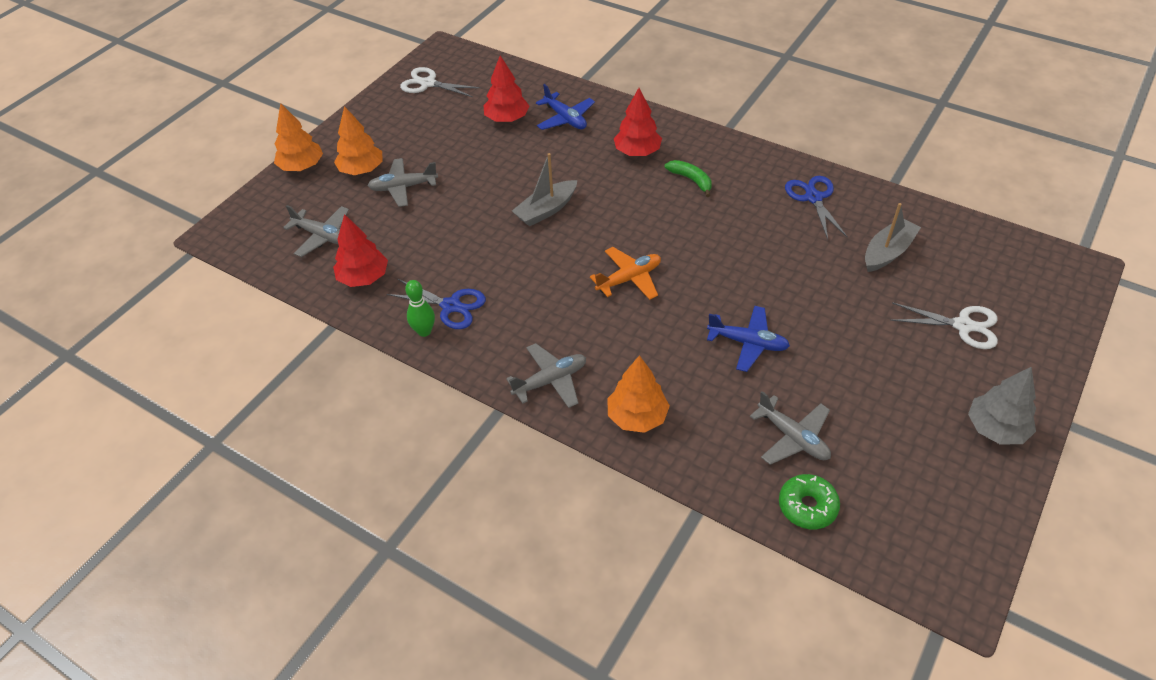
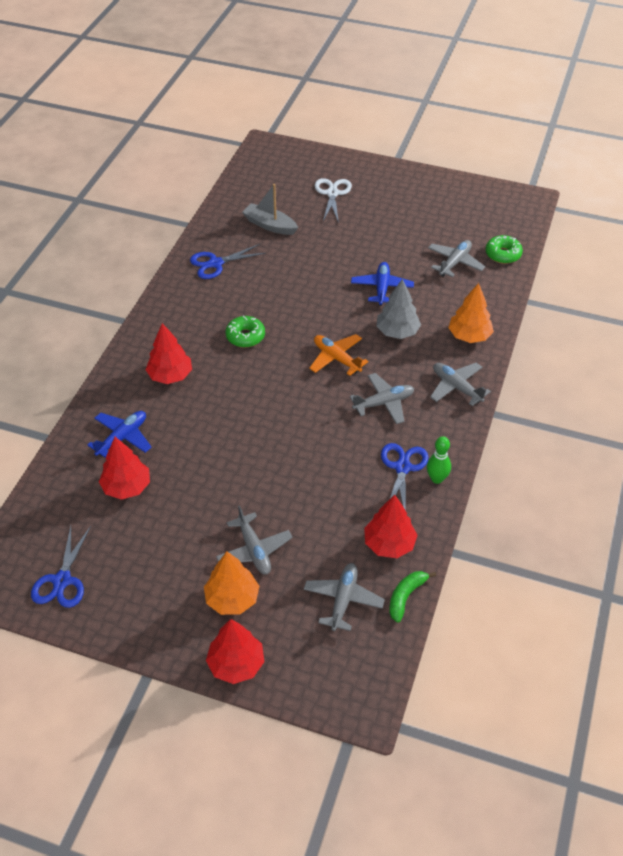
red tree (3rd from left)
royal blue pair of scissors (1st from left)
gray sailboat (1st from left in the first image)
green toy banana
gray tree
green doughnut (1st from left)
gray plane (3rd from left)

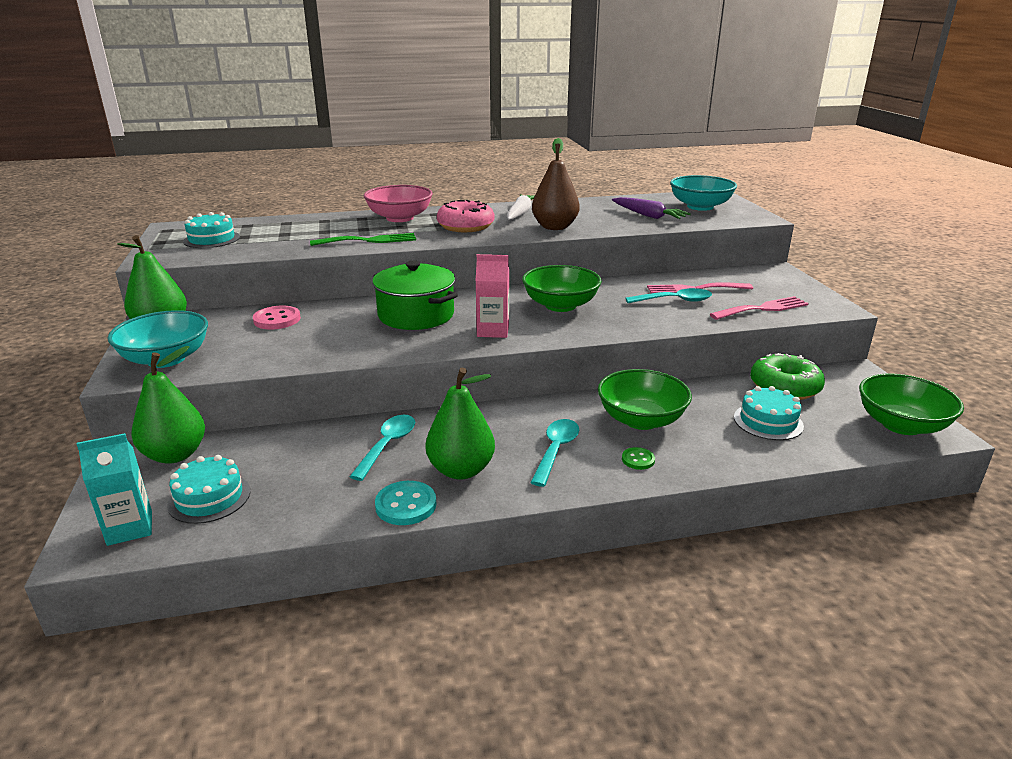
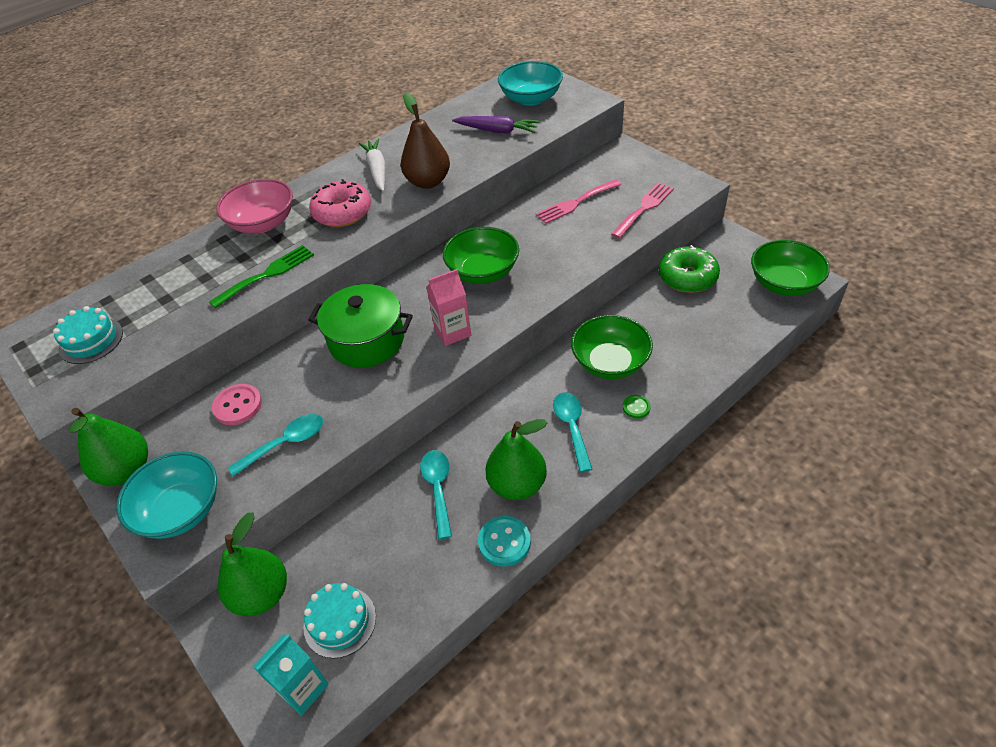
turquoise tablespoon (1st from left)
turquoise cake (3rd from left in the first image)

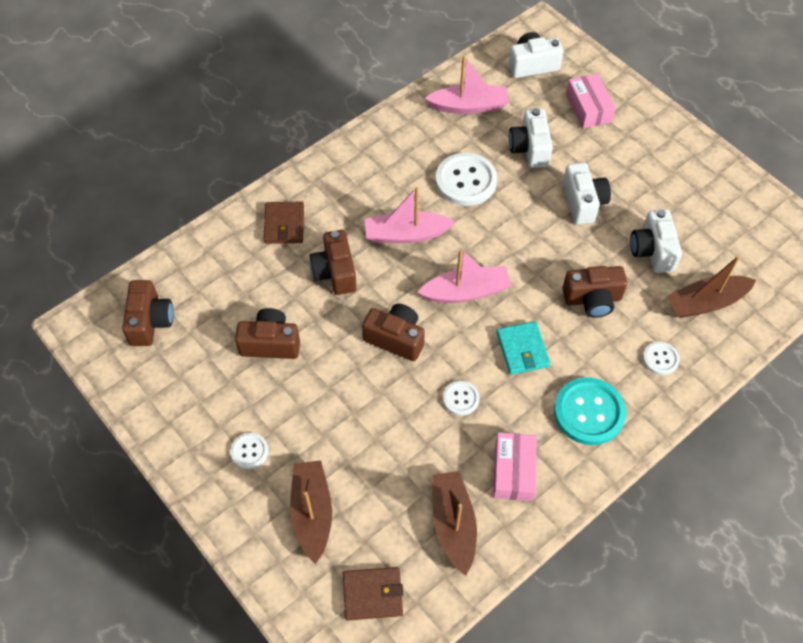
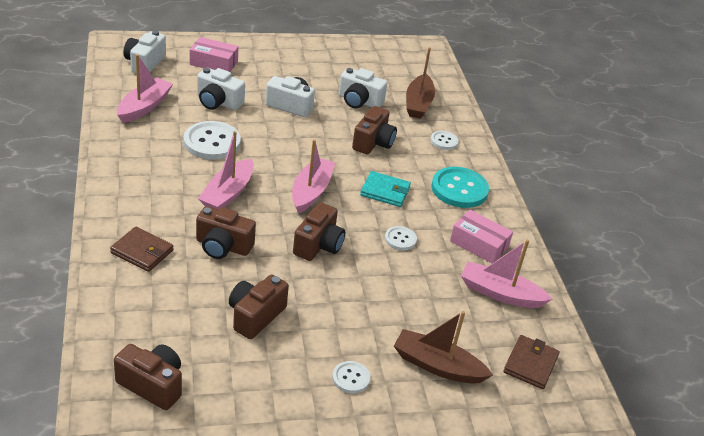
dark brown camera (4th from left)
rose-pink sailboat (4th from left)

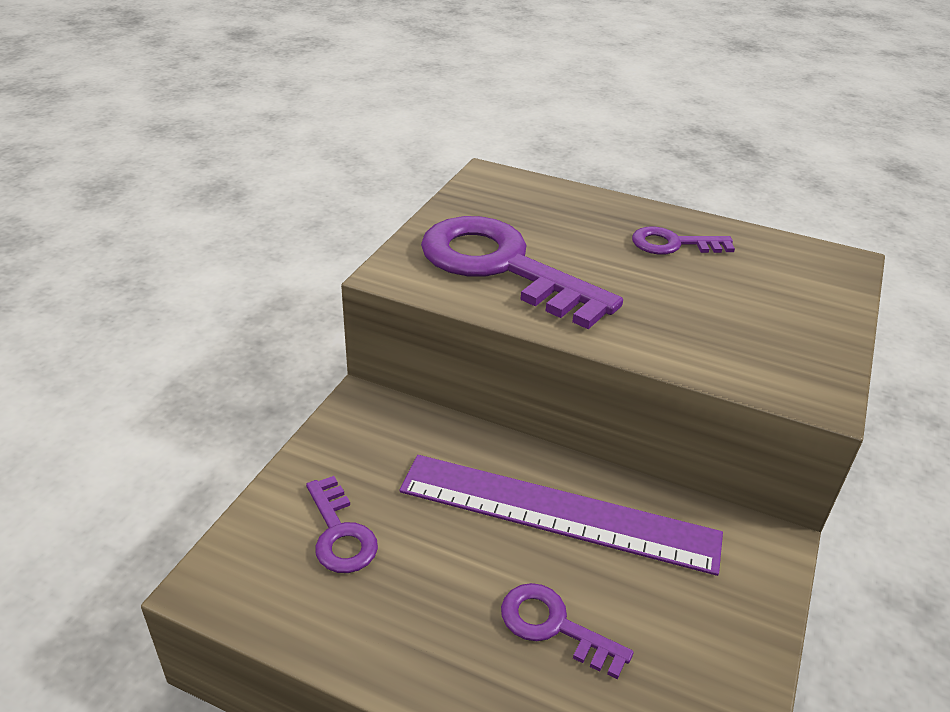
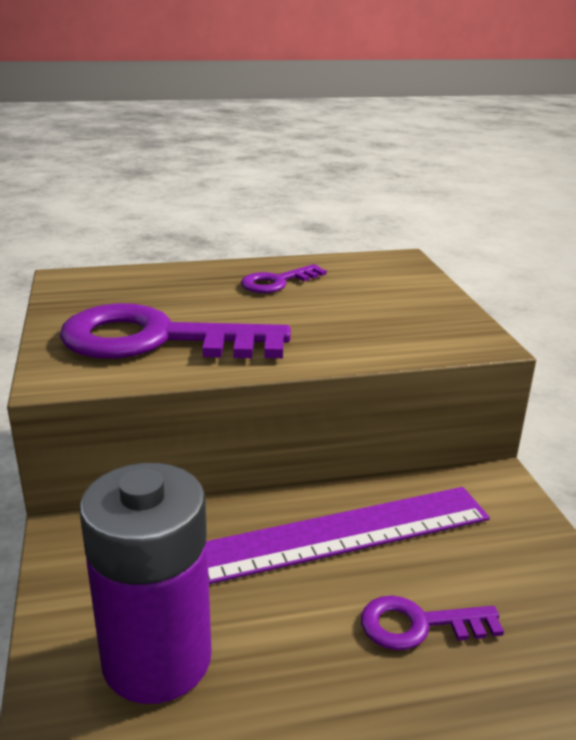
purple battery

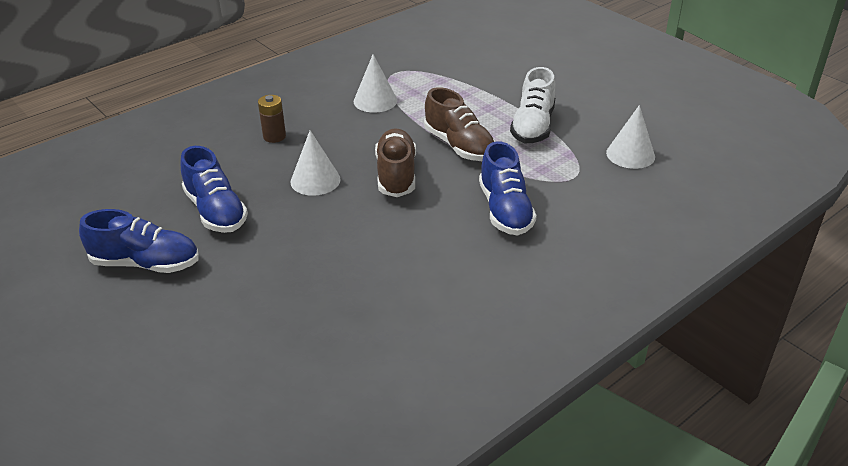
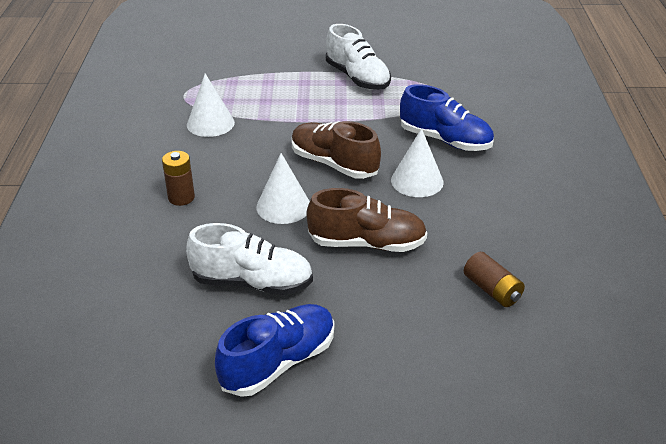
white sneaker (1st from left)
dark brown sneaker (2nd from left)
white cone shape (3rd from left)
dark brown battery (2nd from left)

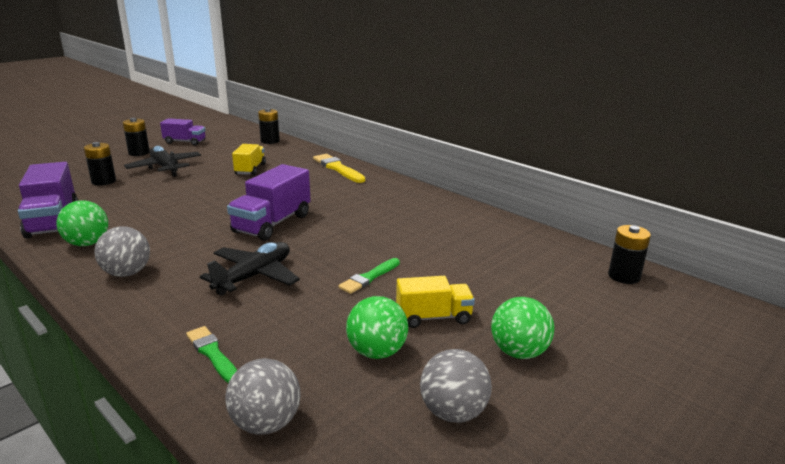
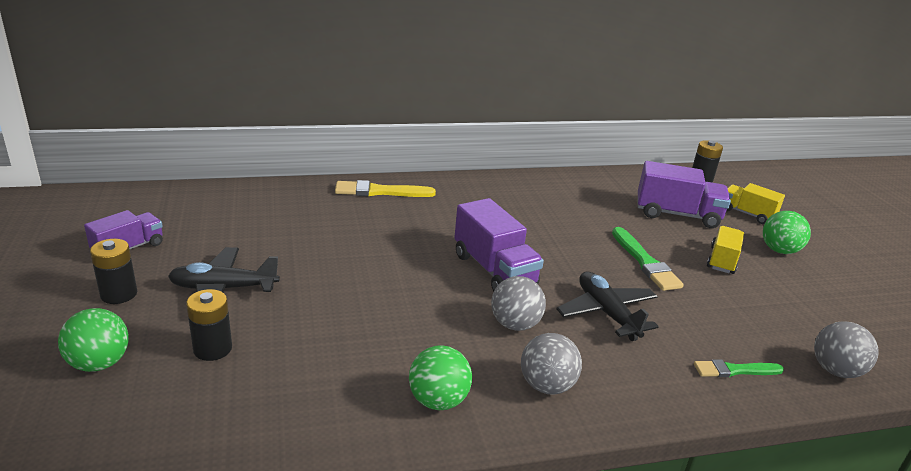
purple lorry (3rd from left)
bright yellow lorry (2nd from left)
ebony battery (3rd from left in the first image)
green brush (1st from left)
green play ball (1st from left)
gray play ball (1st from left)

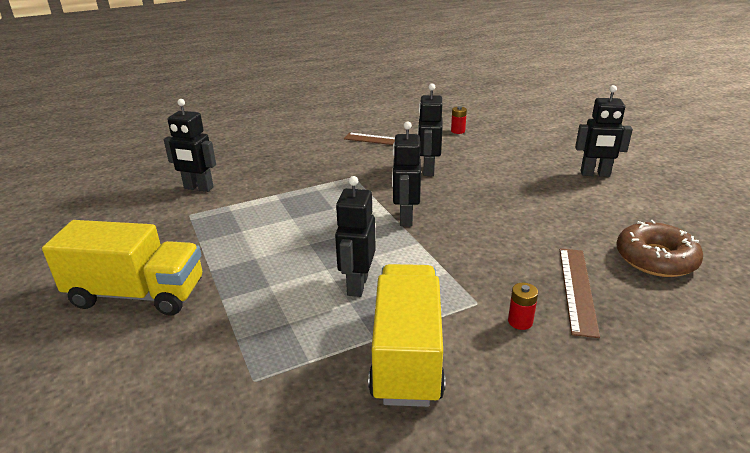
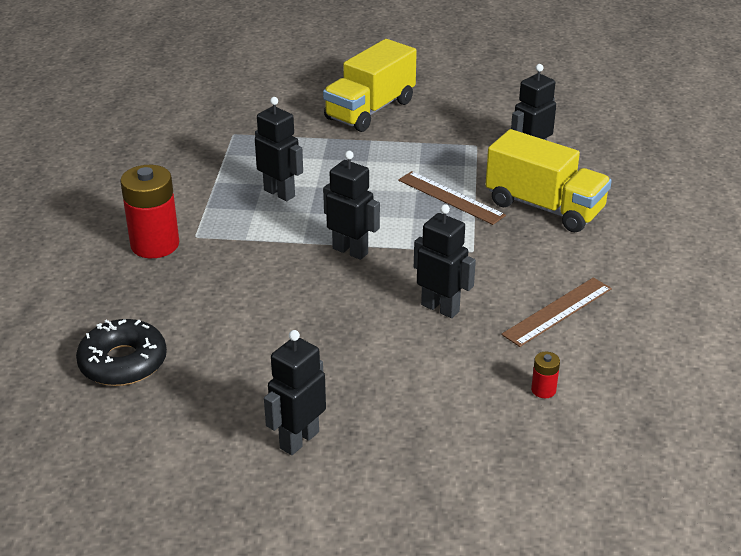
bright yellow lorry (2nd from left)
red battery (1st from left)
dark brown ruler (1st from left)
ebony doughnut

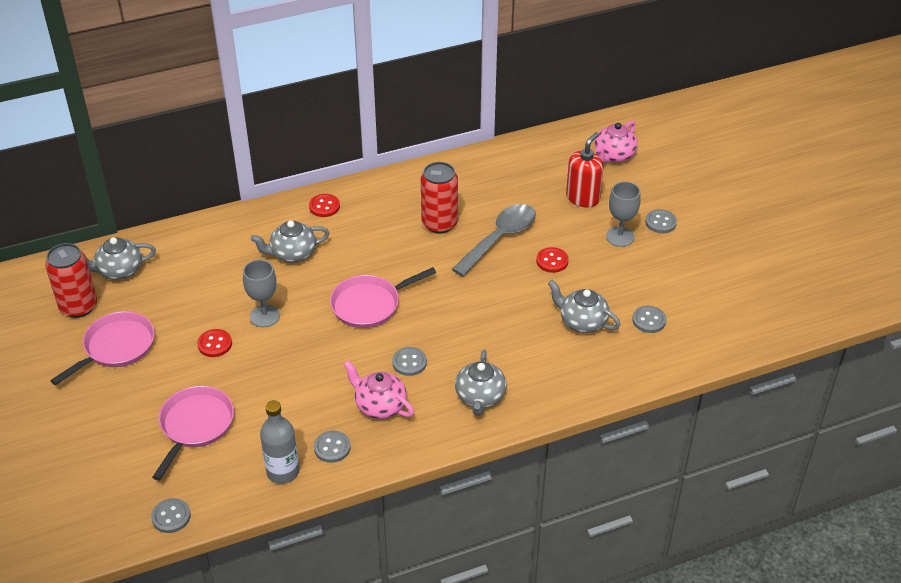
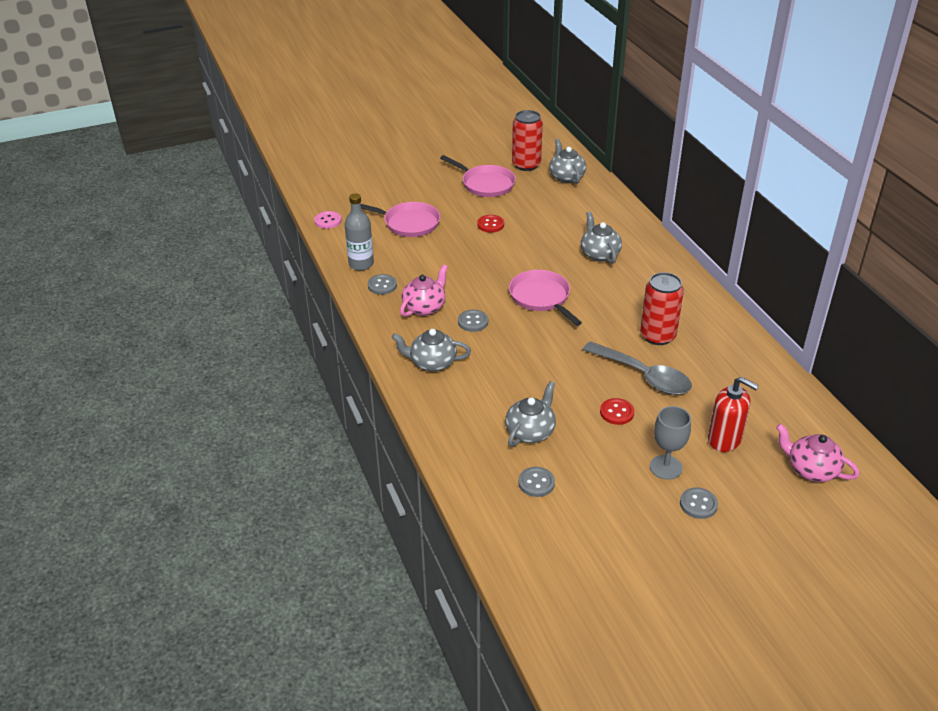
rose-pink button
gray goblet (1st from left in the first image)
red button (2nd from left in the first image)

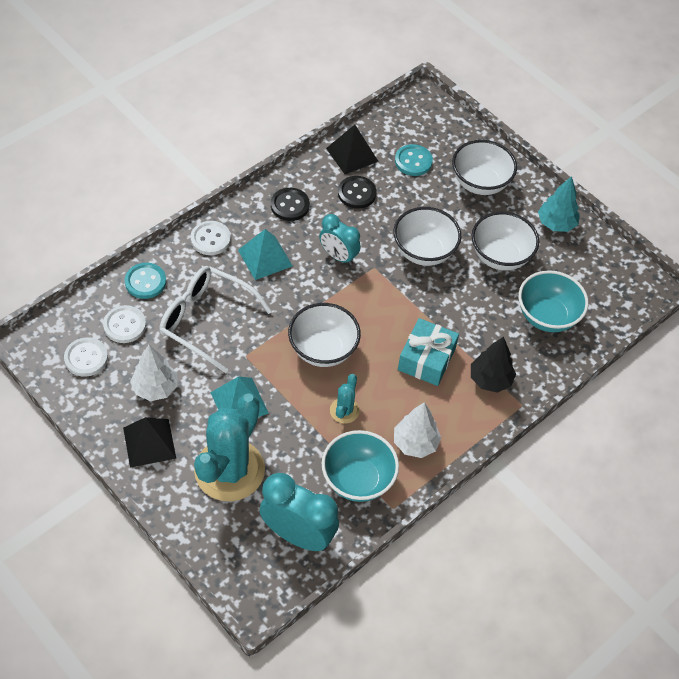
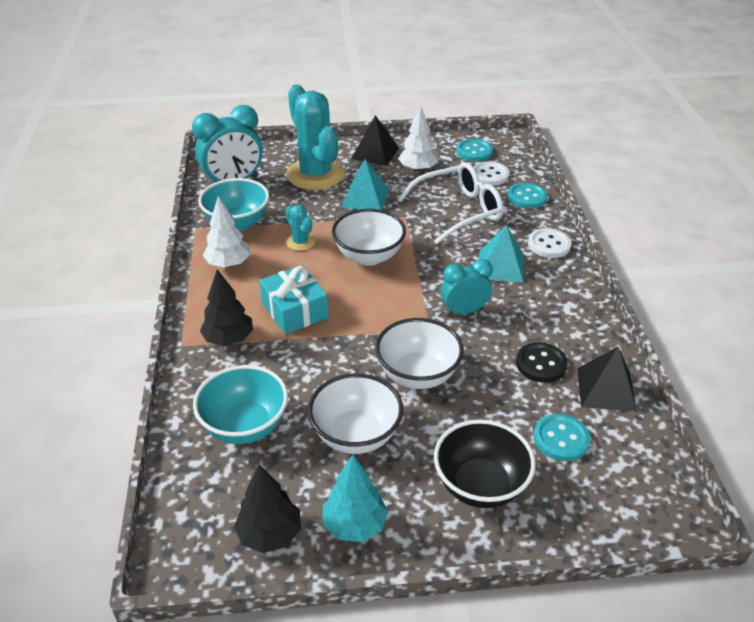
turquoise button (1st from left)
ebony button (1st from left in the first image)
ebony serving bowl
ebony tree (2nd from left)

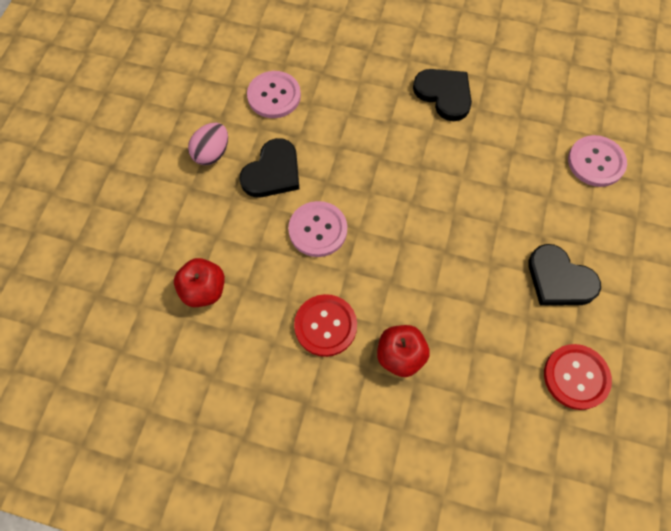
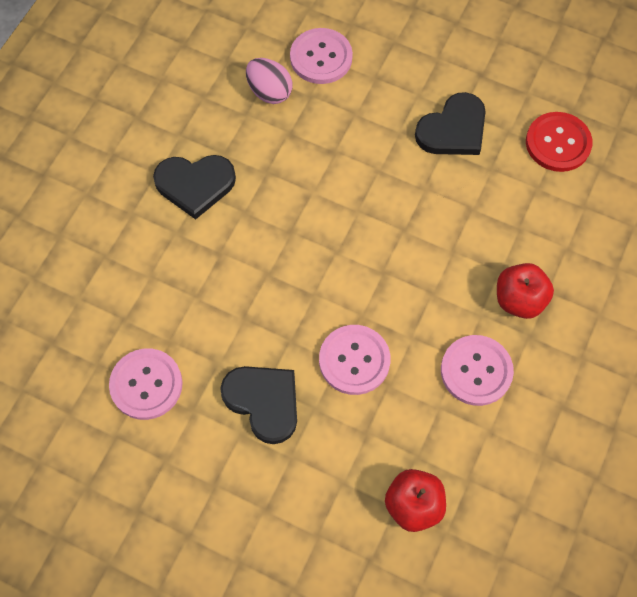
rose-pink egg shape
rose-pink button (4th from left)
ebony love heart (1st from left)

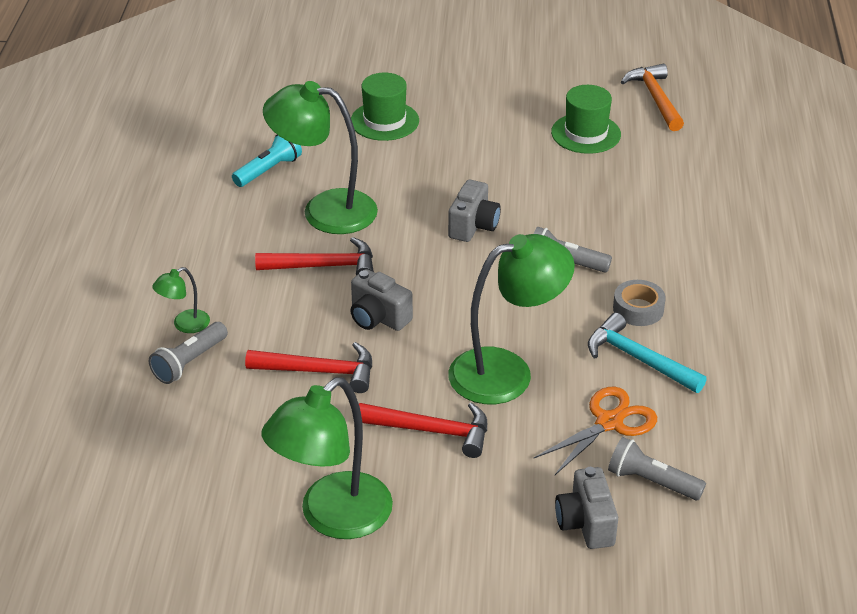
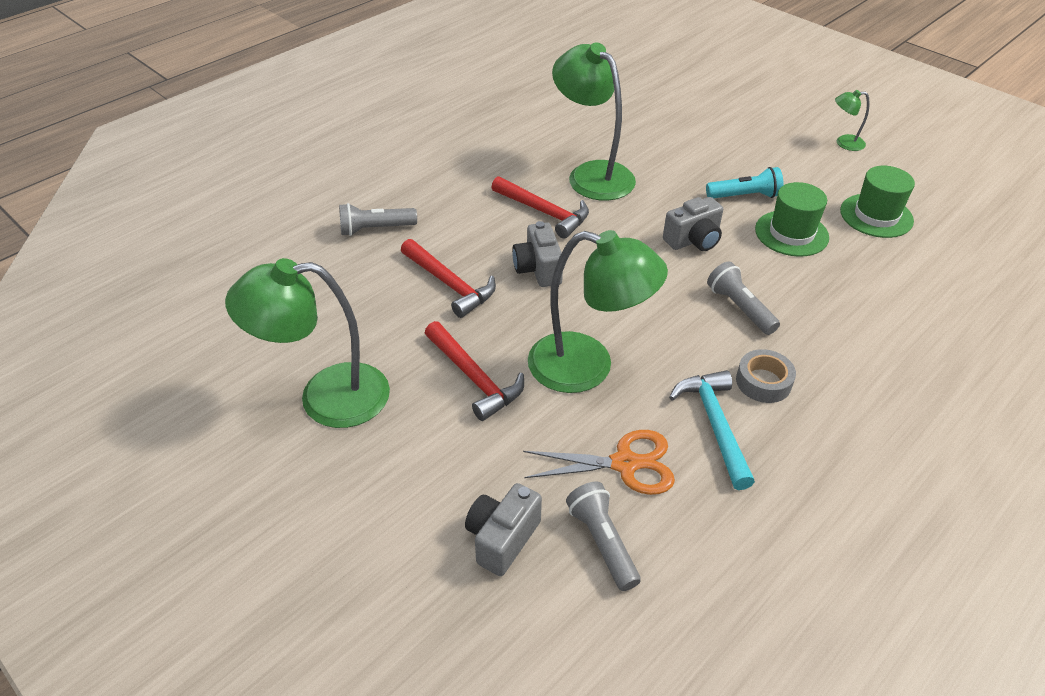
green lamp (4th from left)
turquoise torch
green tall hat (1st from left)
bright orange claw hammer

